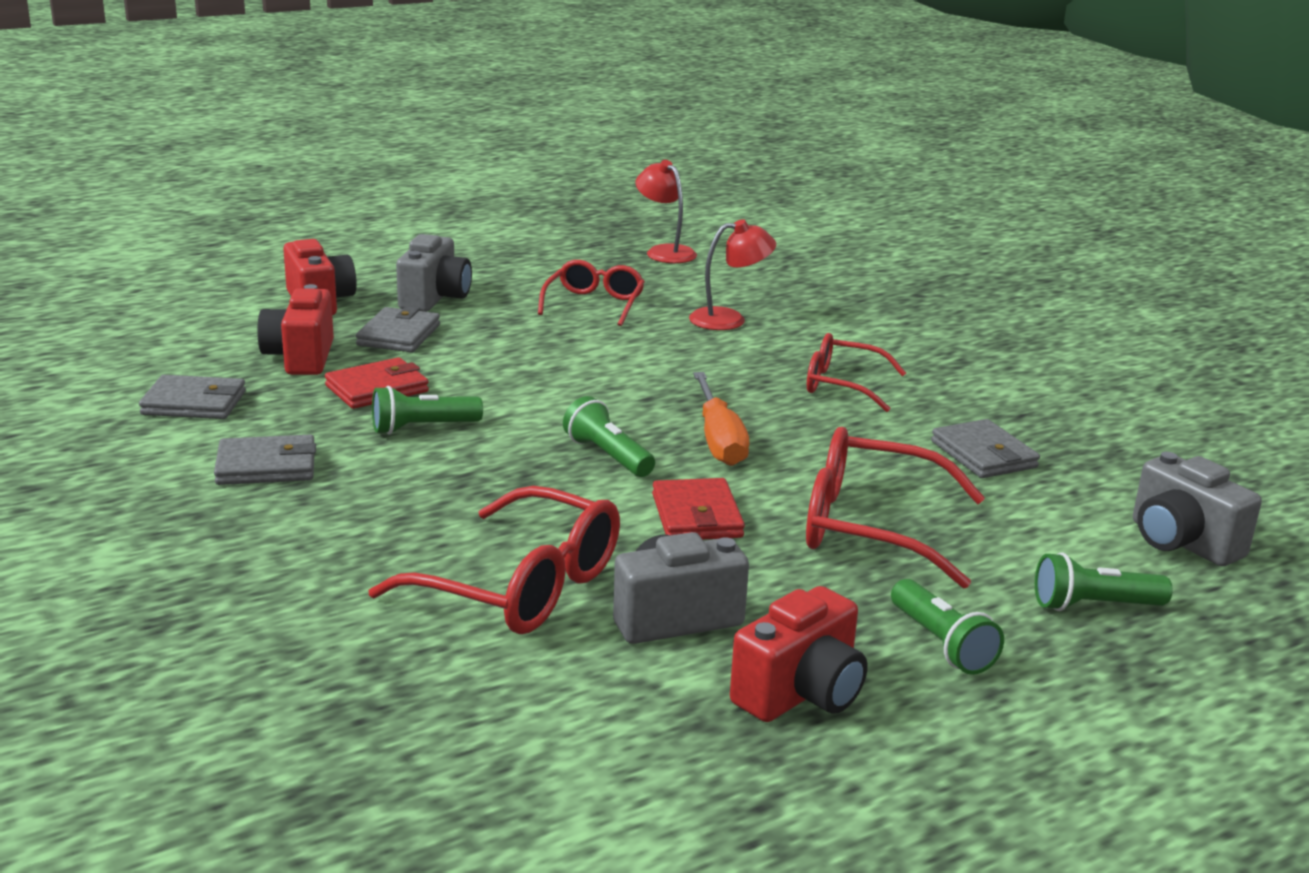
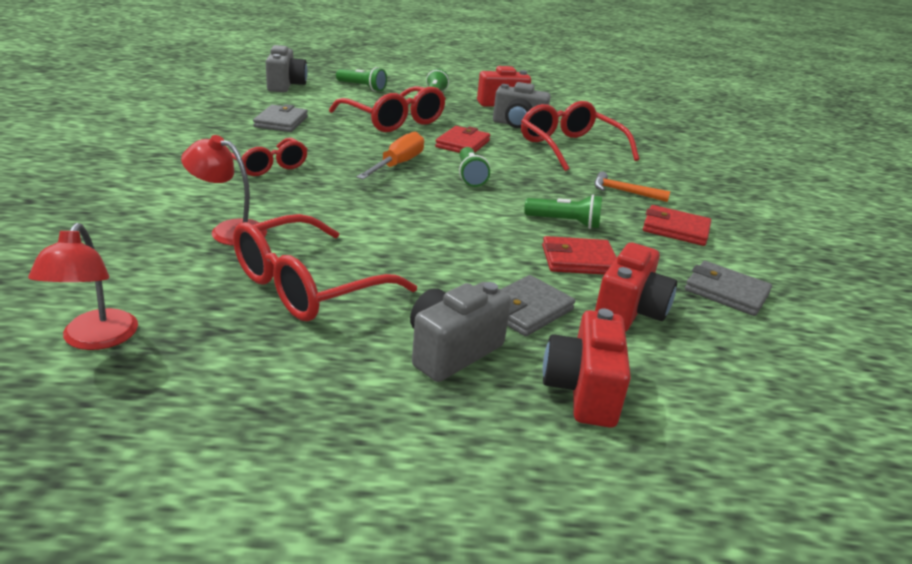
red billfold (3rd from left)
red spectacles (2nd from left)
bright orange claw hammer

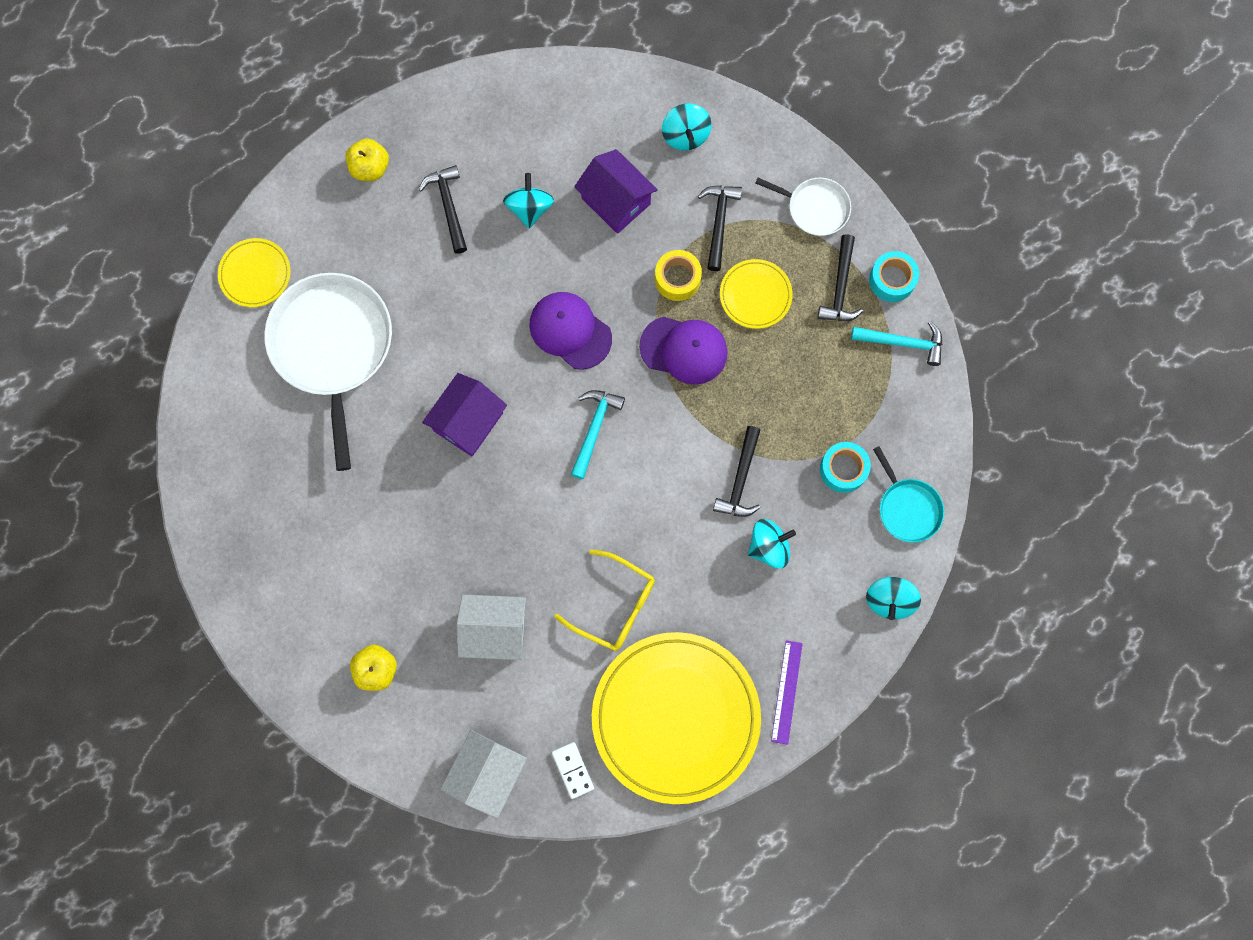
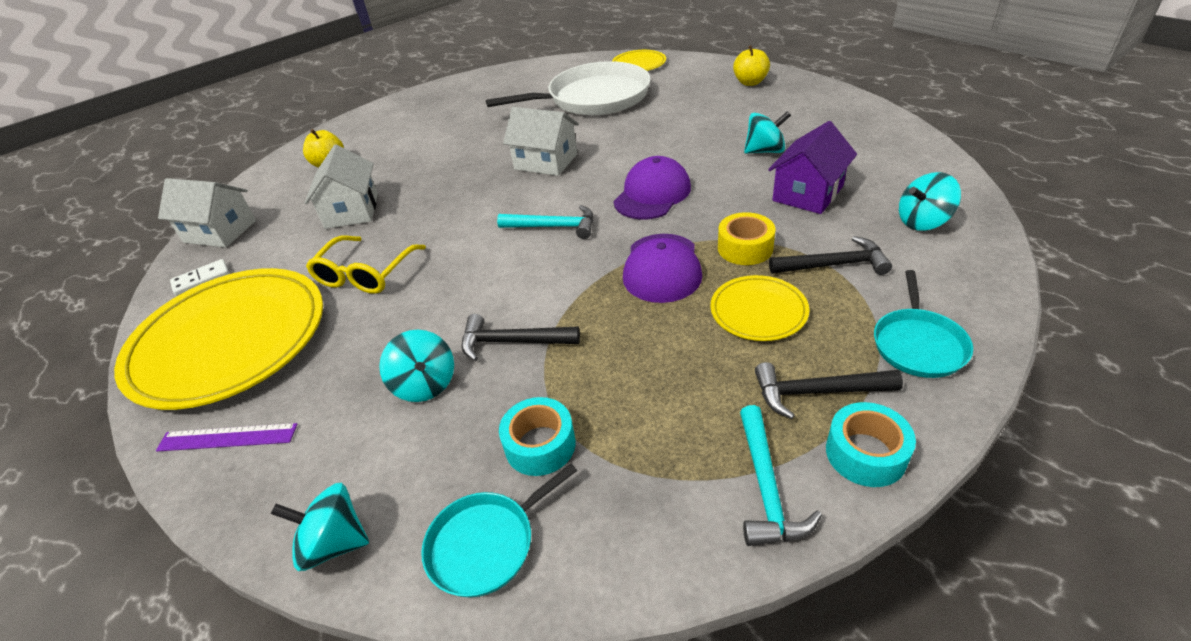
ebony claw hammer (1st from left in the first image)
white cottage (3rd from left)
turquoise skillet (2nd from left)

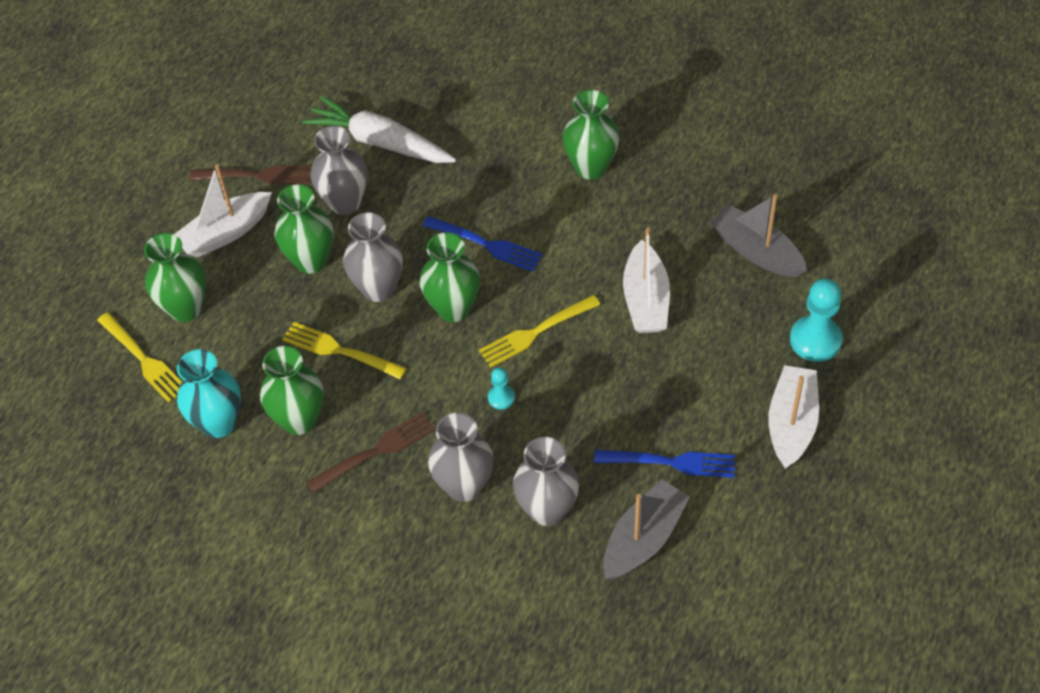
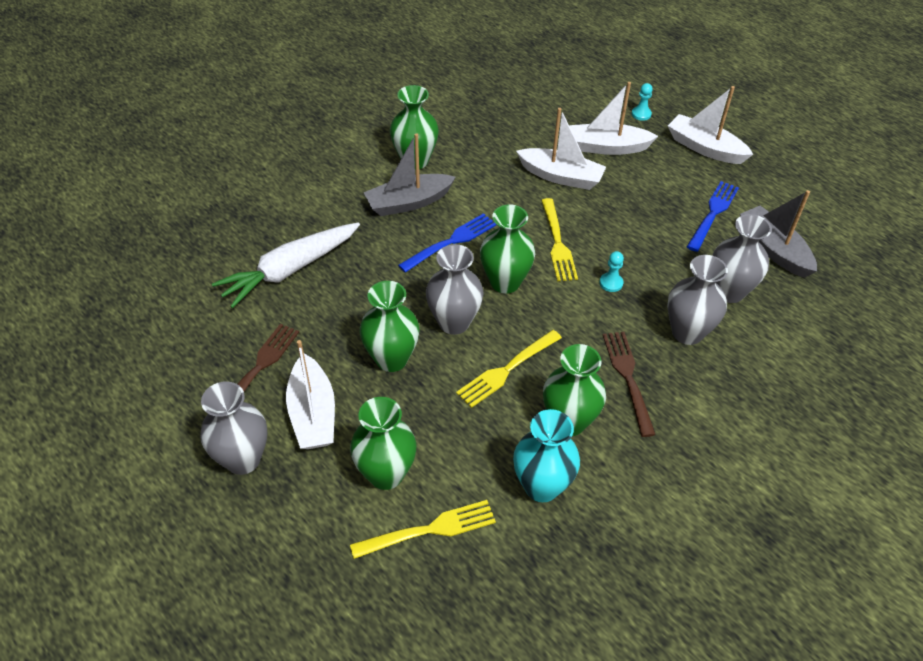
gray tall vase (1st from left)
gray sailboat (1st from left)
turquoise pawn (2nd from left)
white sailboat (3rd from left)

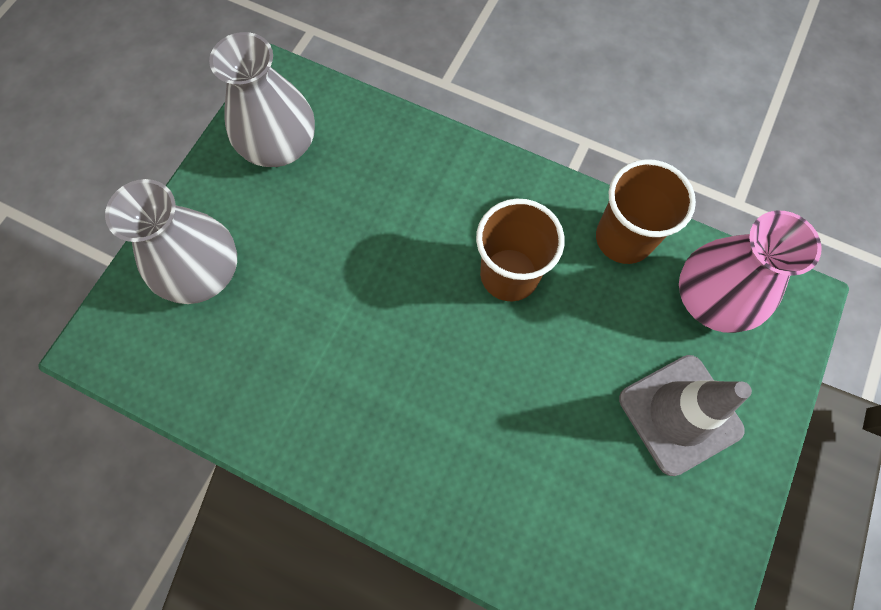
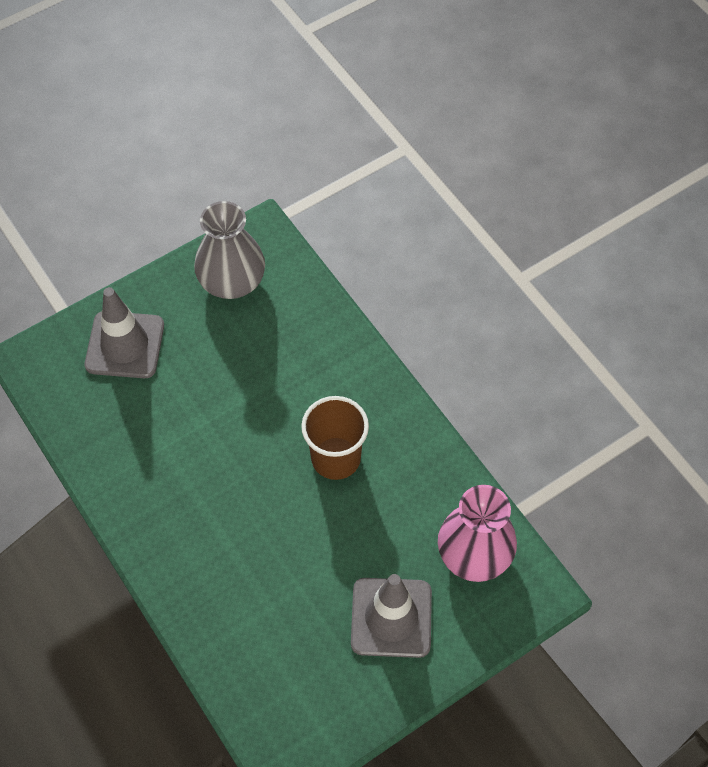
gray traffic cone (1st from left)
dark brown cup (2nd from left in the first image)

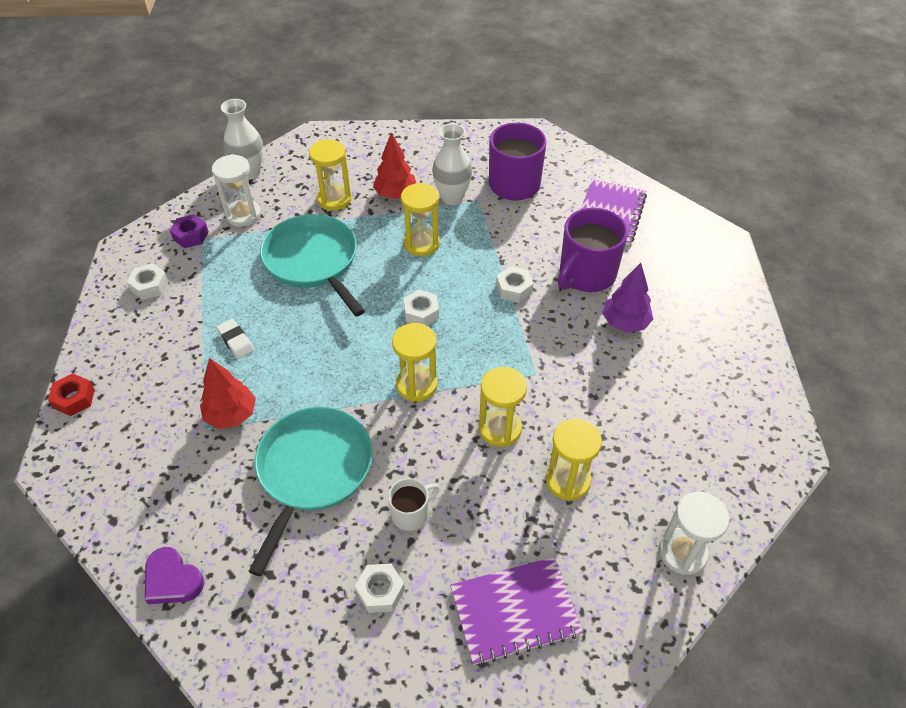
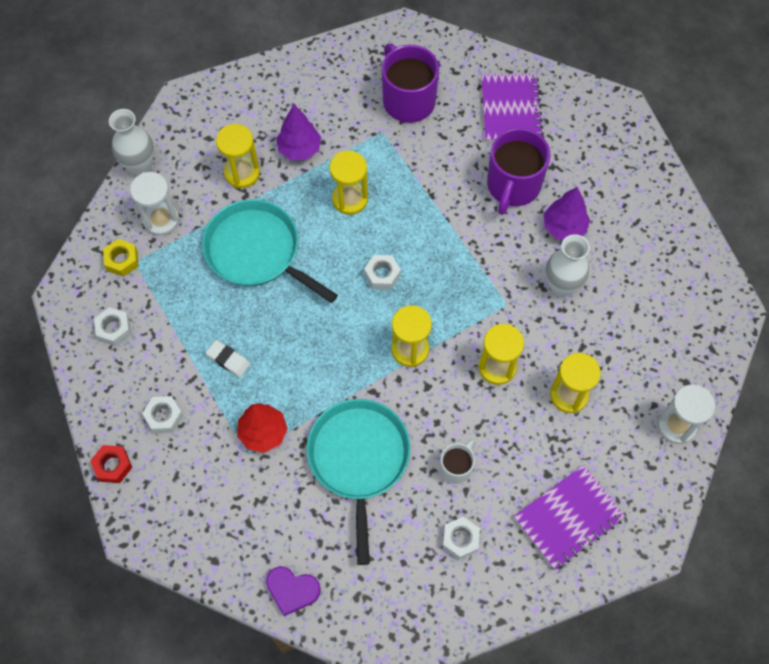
bright yellow hex nut
purple tree (1st from left)
white tall vase (2nd from left)
white hex nut (2nd from left)

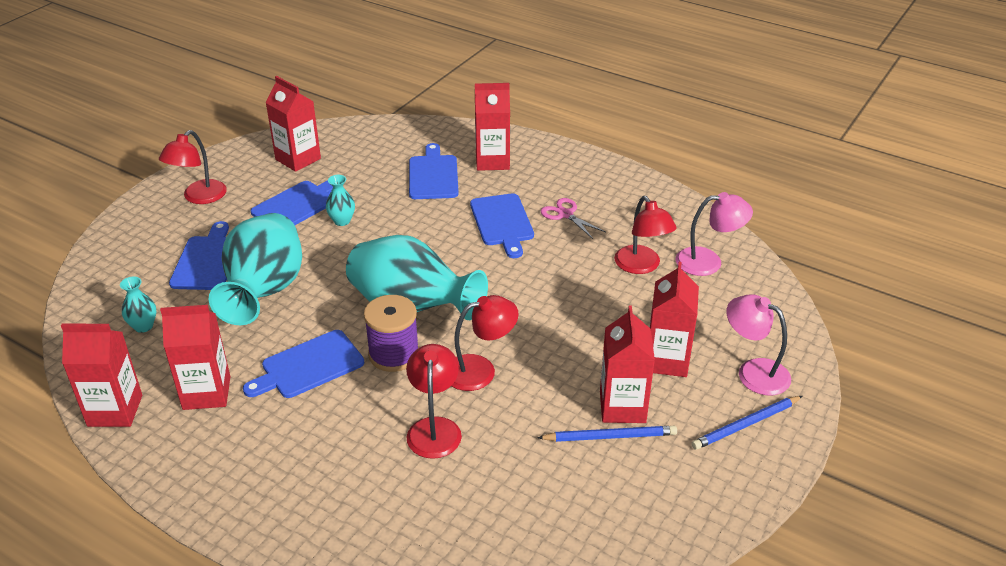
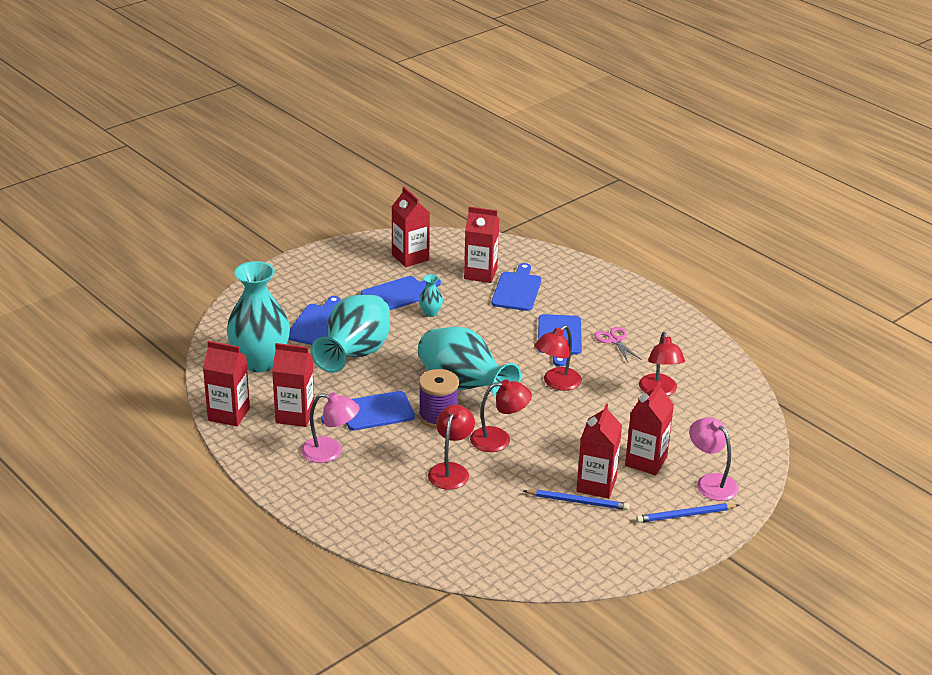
turquoise tall vase (1st from left)
red lamp (3rd from left)
red carton (4th from left)
rose-pink lamp (1st from left)

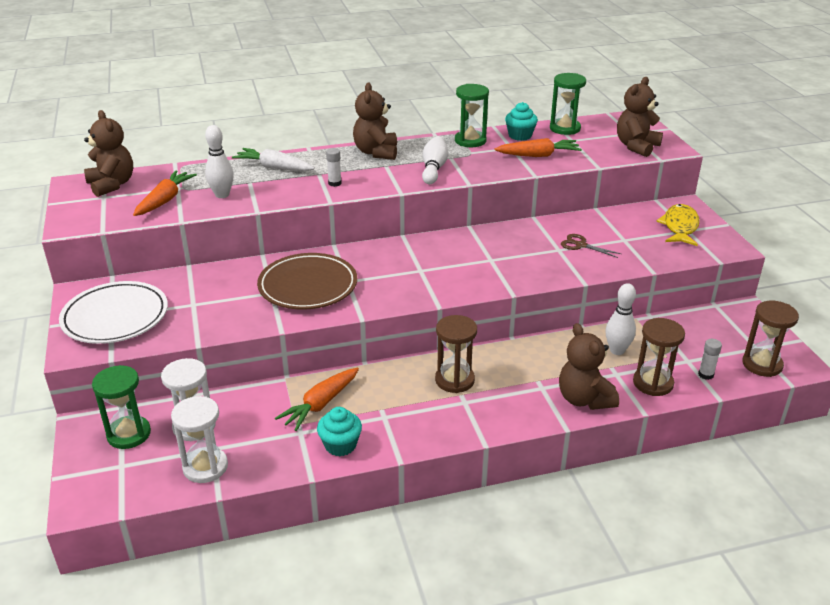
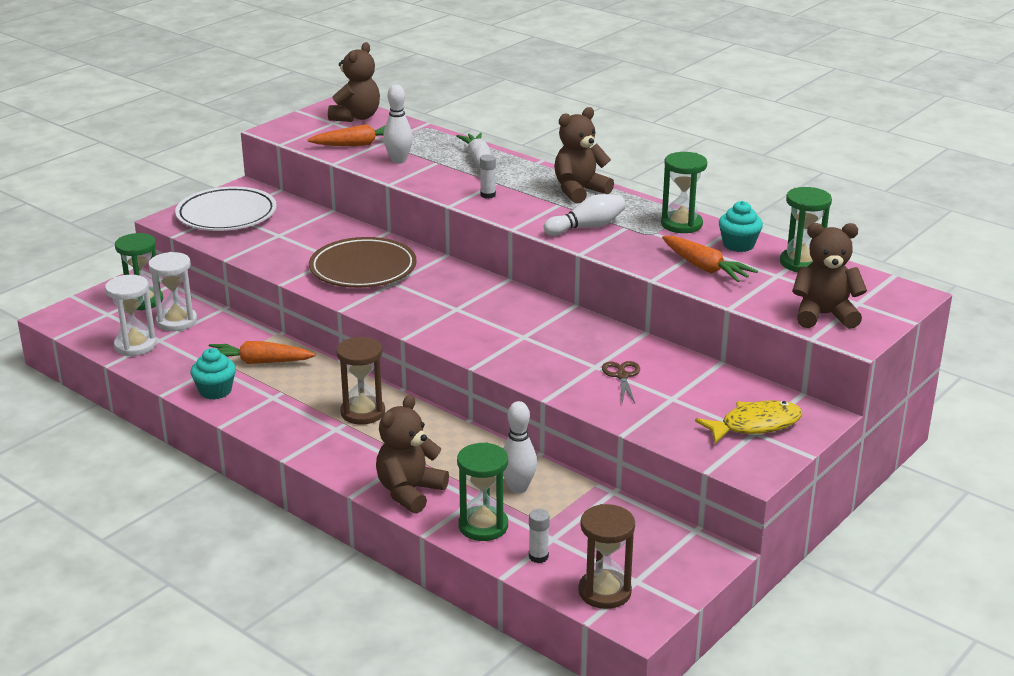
green sand timer (2nd from left)

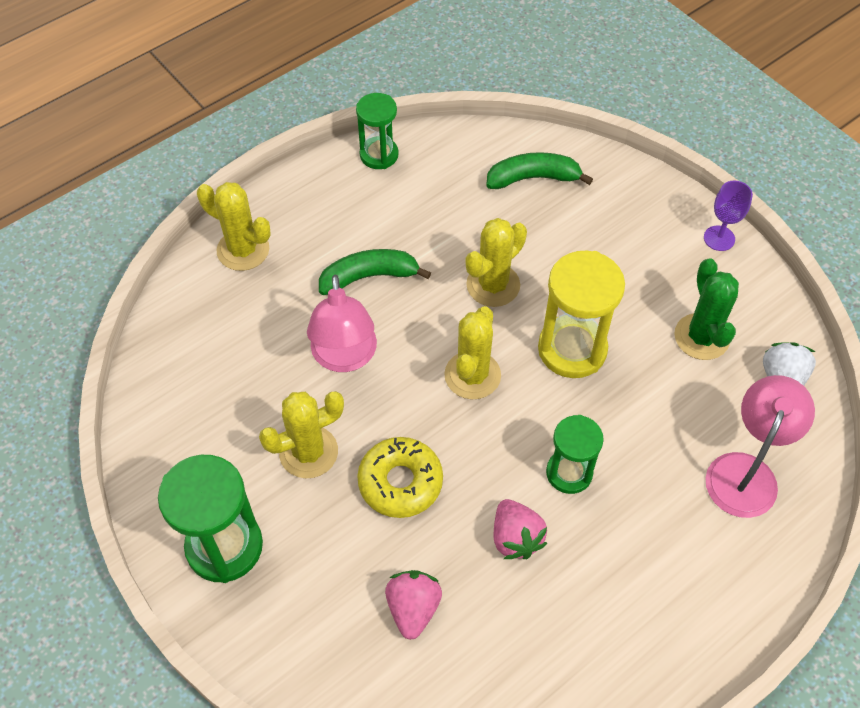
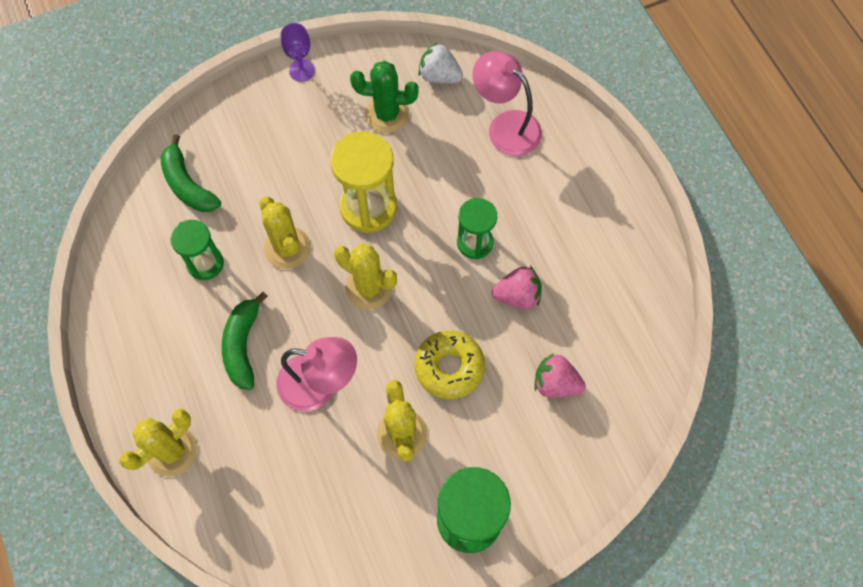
green sand timer (1st from left)
green toy banana (1st from left)

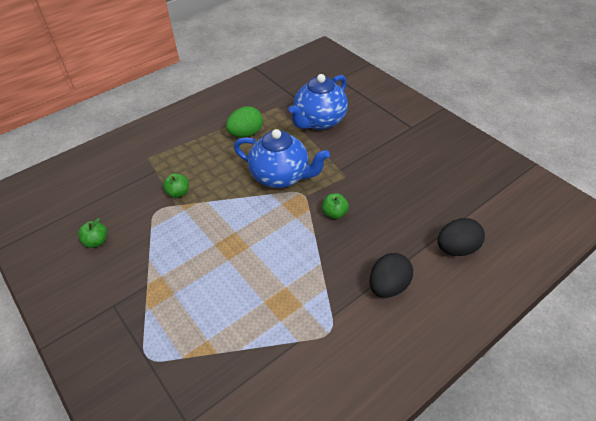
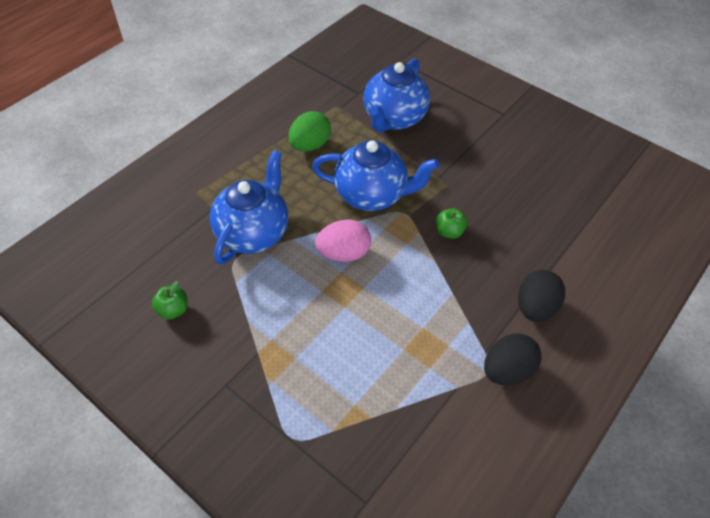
royal blue teapot (1st from left)
ebony egg shape (1st from left)
rose-pink egg shape

